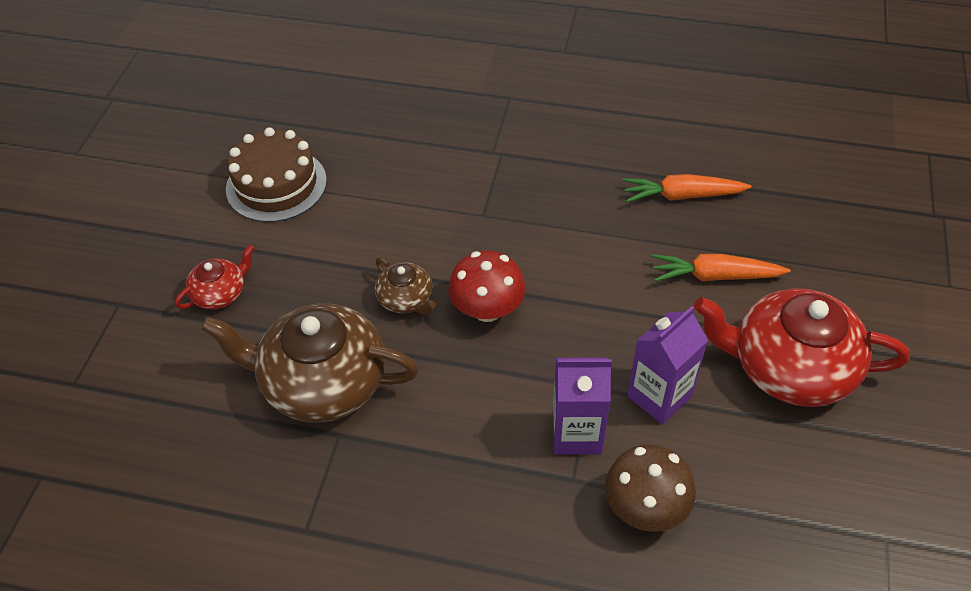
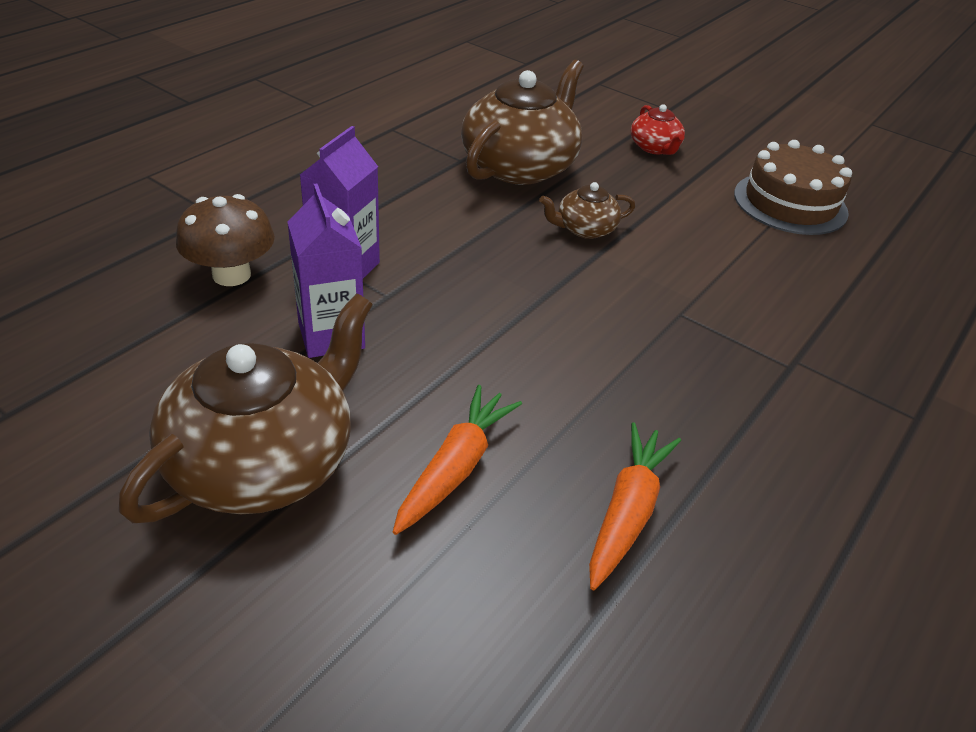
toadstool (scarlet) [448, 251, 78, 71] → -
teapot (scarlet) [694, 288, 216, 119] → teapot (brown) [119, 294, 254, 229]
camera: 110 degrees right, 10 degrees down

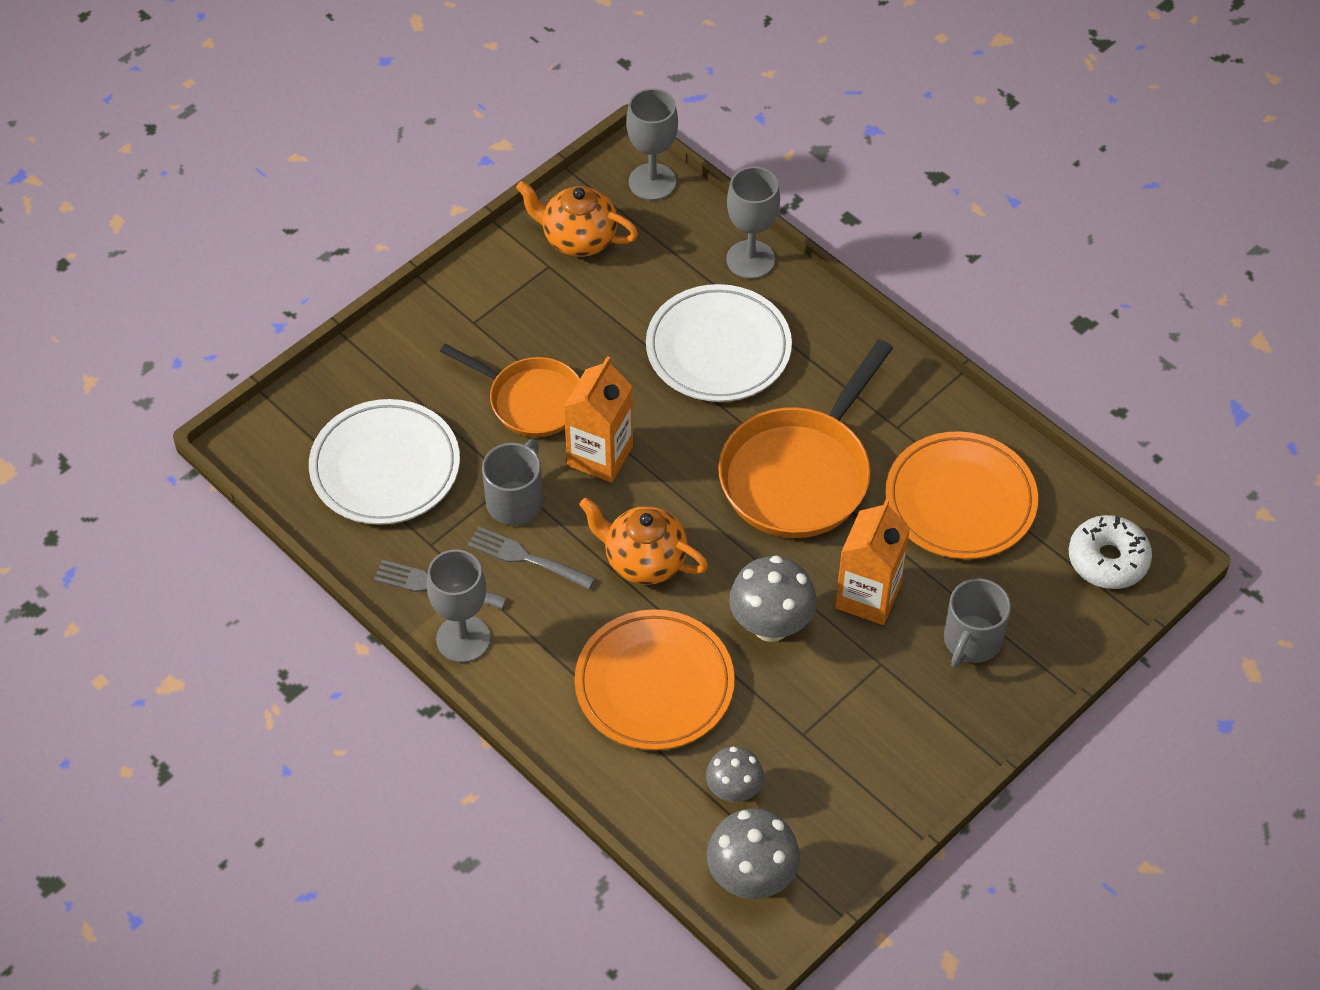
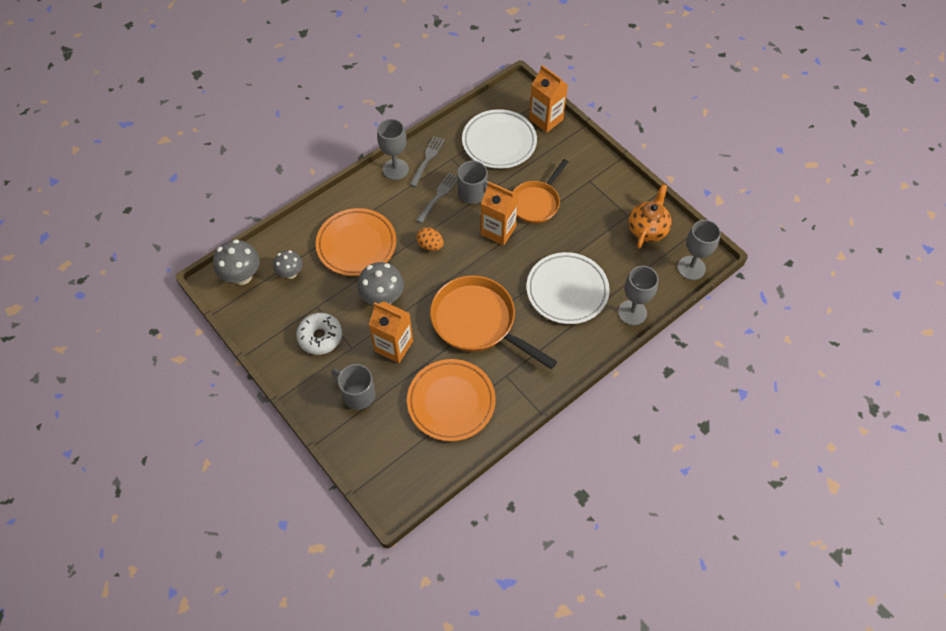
teapot (orange-coloured) [579, 498, 129, 87] → egg shape (orange-coloured) [416, 227, 28, 24]
doughnut (white) [1069, 515, 83, 74] → doughnut (white) [296, 313, 46, 42], moved
- → juice carton (orange-coloured) [529, 65, 39, 68]
camera: 95 degrees right, 5 degrees up

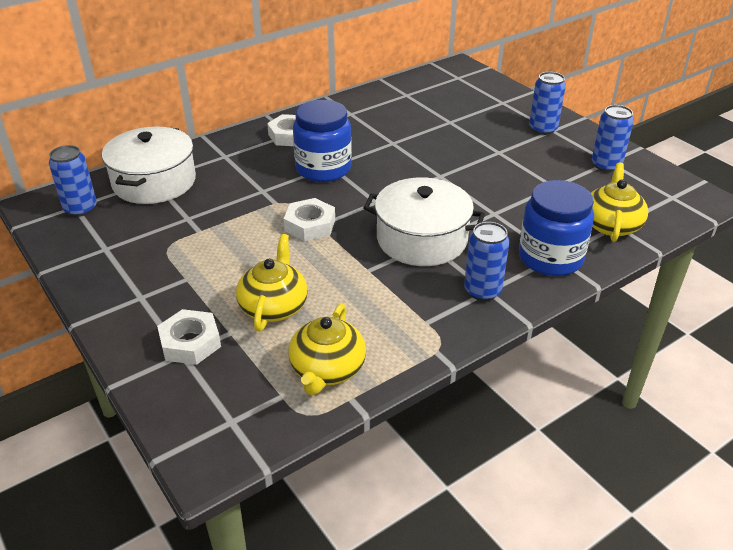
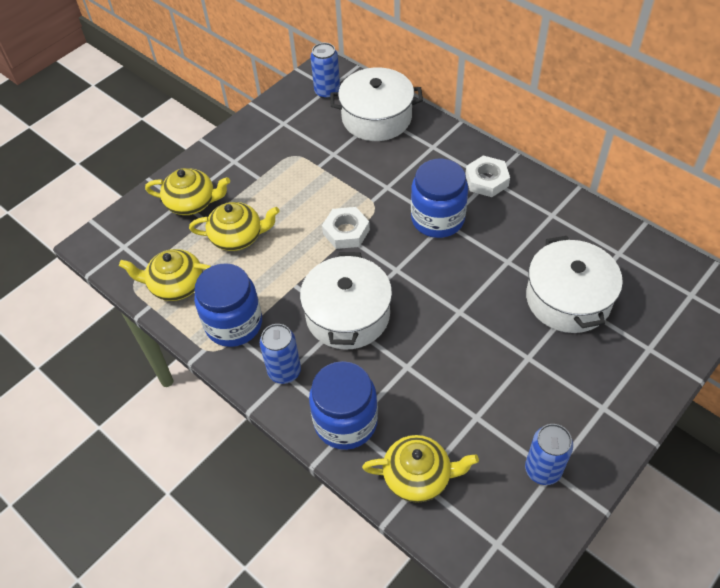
nut (white) [157, 309, 64, 56] → teapot (golden) [145, 168, 85, 47]
soda can (royal blue) [529, 72, 37, 63] → -
- → preserve jar (royal blue) [194, 263, 68, 84]
- → stockpot (white) [526, 236, 97, 97]
camera: 80 degrees right, 15 degrees up

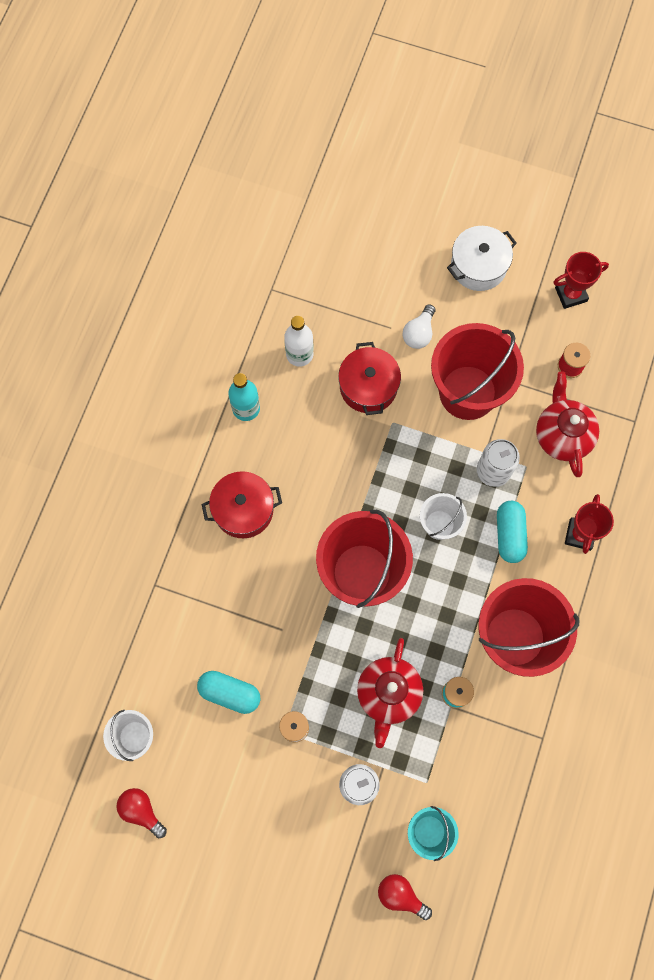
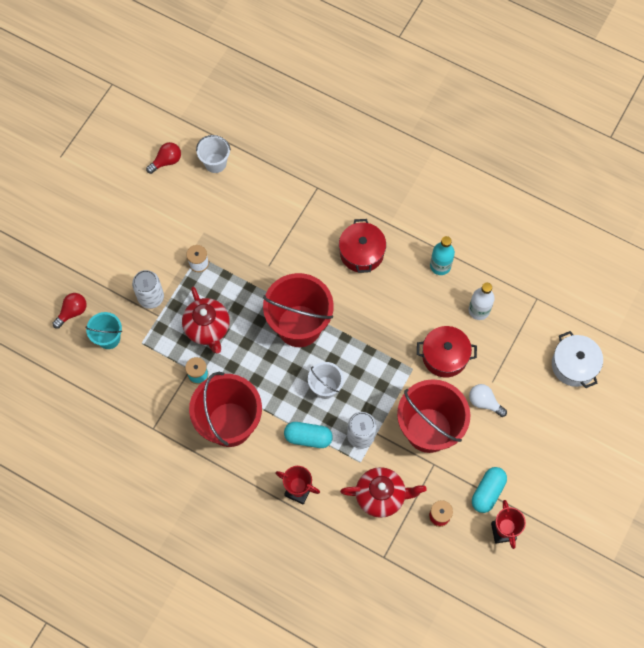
pill shape (teal) [197, 671, 64, 43] → pill shape (teal) [472, 467, 35, 46], moved
teapot (scarlet) [357, 638, 66, 110] → teapot (scarlet) [182, 287, 48, 66], 135 degrees counterclockwise
stockpot (white) [447, 226, 70, 65] → stockpot (white) [552, 331, 51, 57], moved
camera: 100 degrees right, 5 degrees down

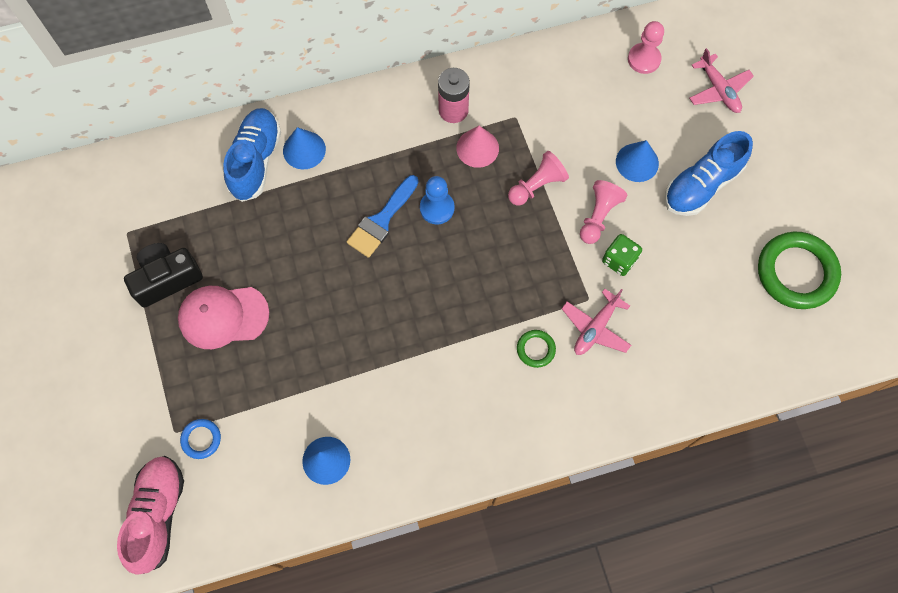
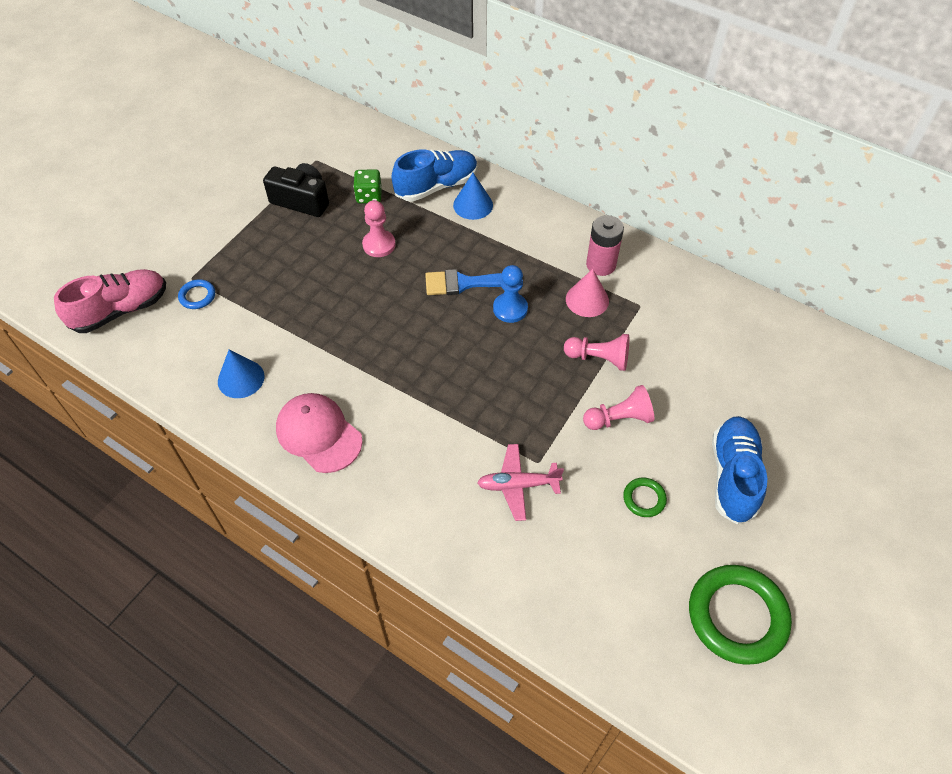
baseball cap (pink) [178, 286, 91, 63] → baseball cap (pink) [276, 393, 87, 80], moved
torus (leaf-green) [517, 330, 39, 38] → torus (leaf-green) [623, 478, 44, 39], moved
dice (leaf-green) [602, 234, 40, 42] → dice (leaf-green) [353, 169, 29, 35], moved
solid cone (royal blue) [616, 140, 43, 42] → -
pawn (pink) [628, 21, 36, 53] → pawn (pink) [362, 200, 34, 57], moved
sneaker (royal blue) [665, 131, 88, 85] → sneaker (royal blue) [712, 416, 55, 109], 90 degrees clockwise
plane (pink) [689, 48, 65, 65] → -
camera: 50 degrees right, 15 degrees down

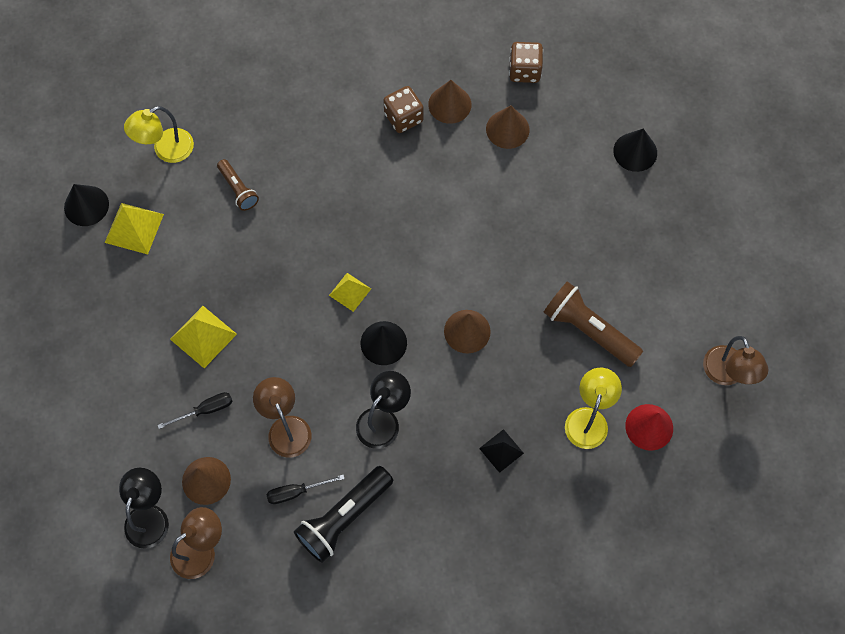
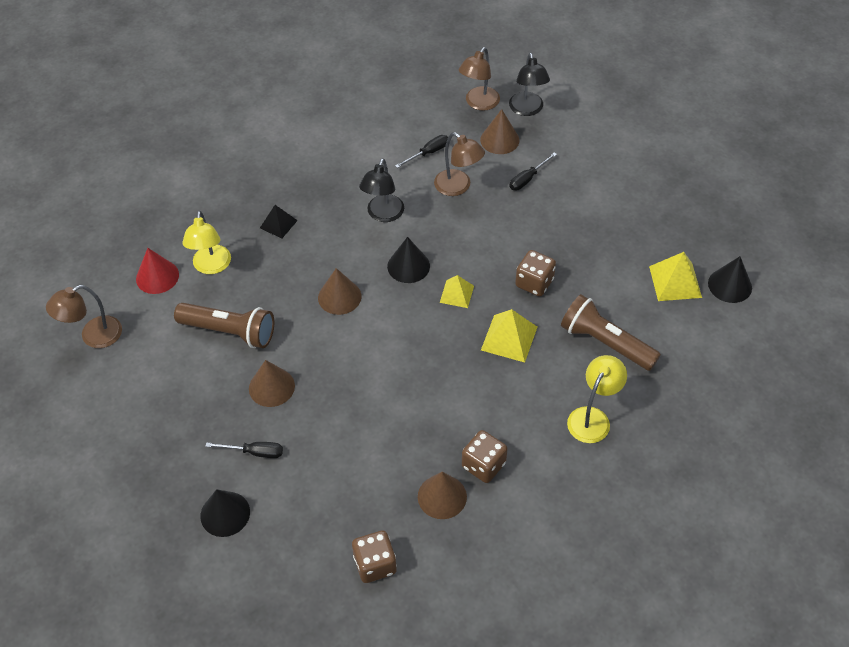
reading lamp (golden) [124, 106, 70, 57] → reading lamp (golden) [567, 355, 60, 88], moved
solid pyramid (golden) [170, 306, 67, 62] → solid pyramid (golden) [481, 309, 56, 54], moved
flashlight (brown) [217, 159, 42, 52] → flashlight (brown) [561, 294, 100, 77], x1.72
flashlight (ebony) [294, 466, 99, 97] → -
solid cone (brown) [486, 105, 44, 44] → solid cone (brown) [249, 360, 46, 47], moved
reading lamp (brown) [703, 336, 65, 49] → reading lamp (brown) [46, 285, 76, 63], 90 degrees counterclockwise
- → hand screwdriver (ebony) [205, 442, 78, 16]
- → dice (brown) [515, 250, 41, 46]
camera: 160 degrees right, 15 degrees down

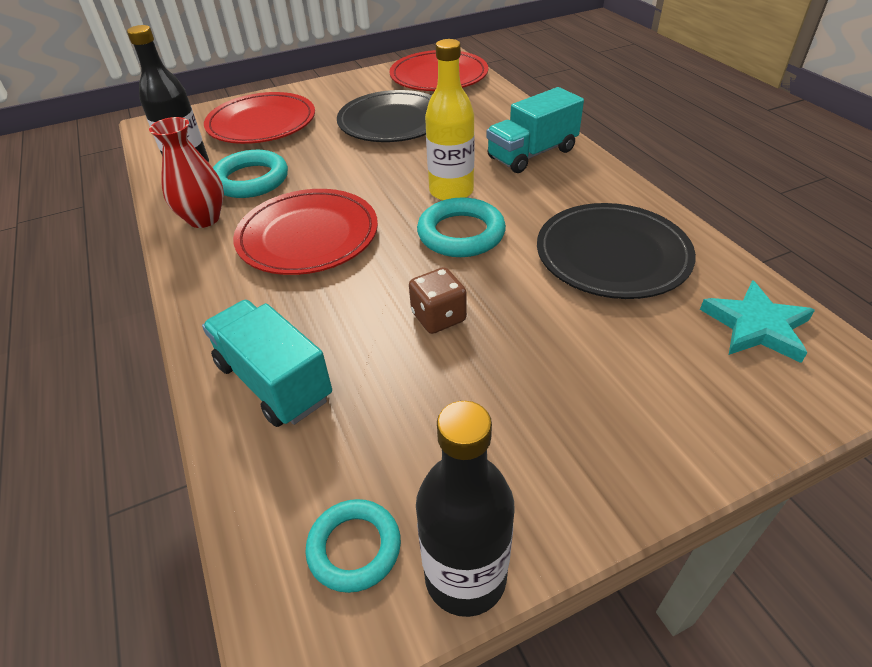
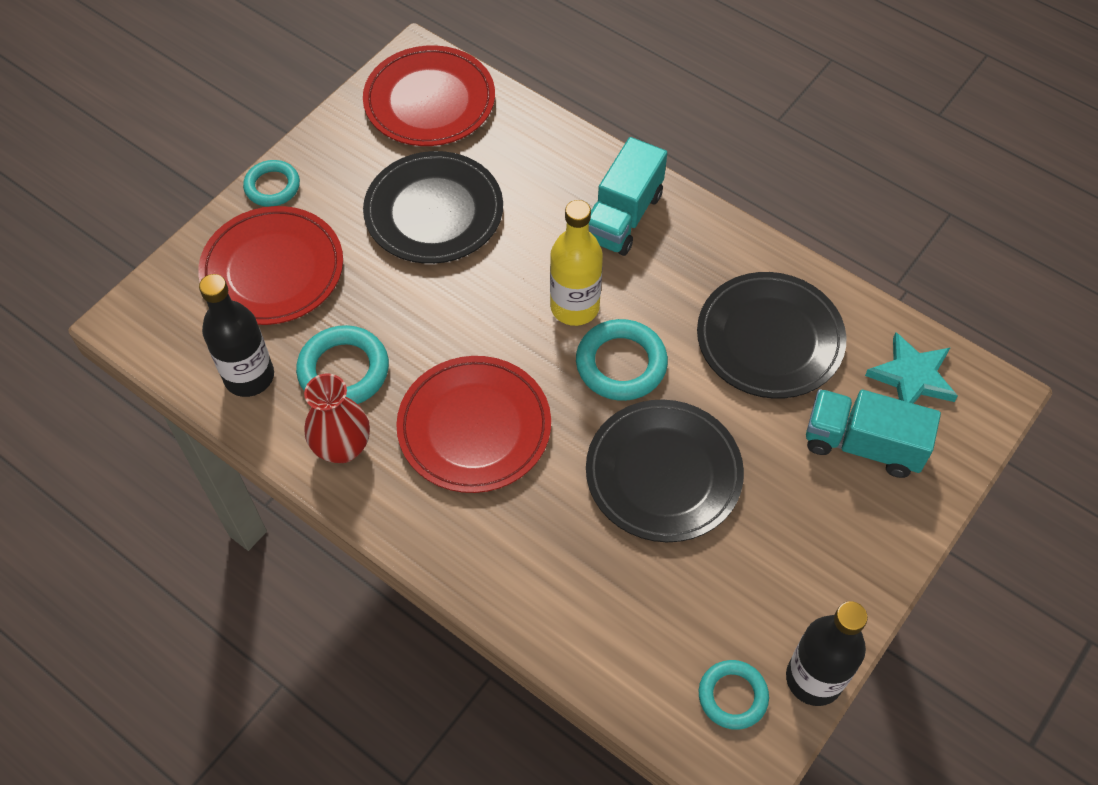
toy truck (teal) [202, 300, 130, 127] → toy truck (teal) [806, 389, 135, 89], moved
dice (brown) [409, 267, 58, 67] → flat dish (ebony) [586, 400, 158, 142]
- → torus (teal) [243, 160, 57, 47]
camera: 30 degrees left, 15 degrees up

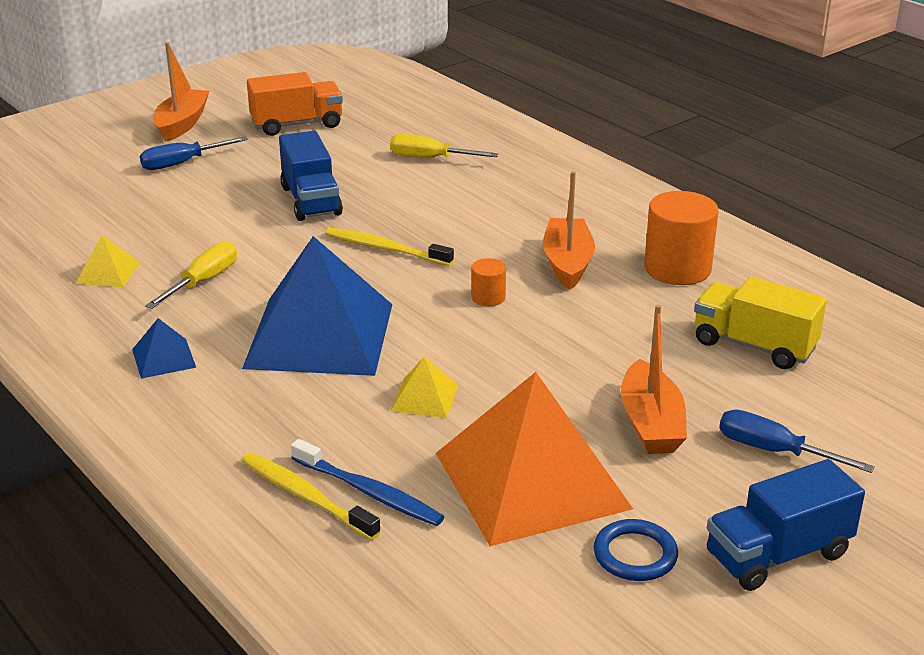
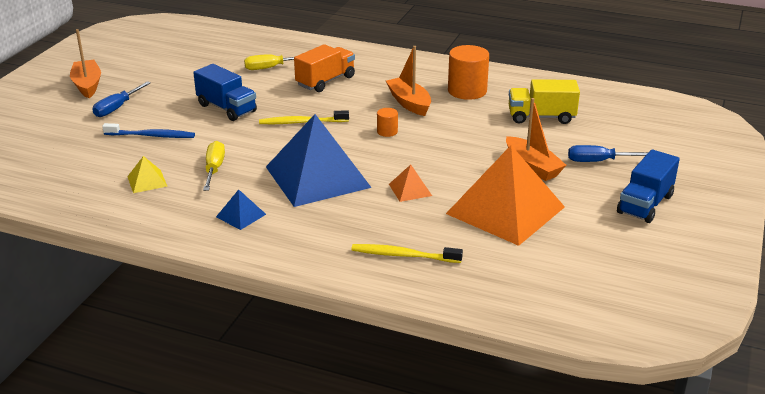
toy truck (orange-coloured) [247, 72, 96, 64] → toy truck (orange-coloured) [294, 44, 61, 48], moved
tooth brush (royal blue) [291, 439, 153, 87] → tooth brush (royal blue) [102, 123, 93, 15], moved
solid pyramid (golden) [391, 357, 67, 61] → solid pyramid (orange-coloured) [389, 164, 43, 38]
torus (royal blue) [594, 519, 84, 62] → -
camera: 30 degrees left, 0 degrees up

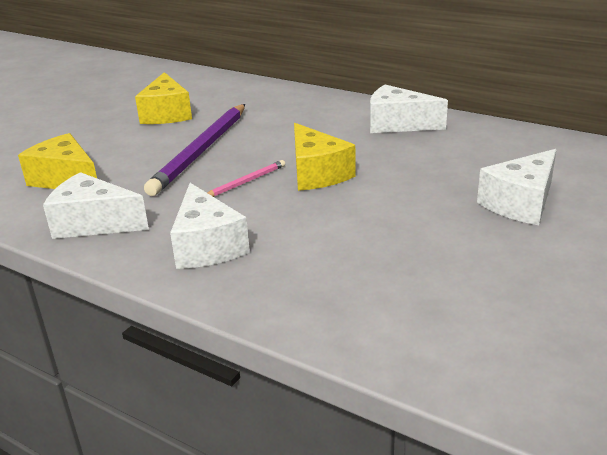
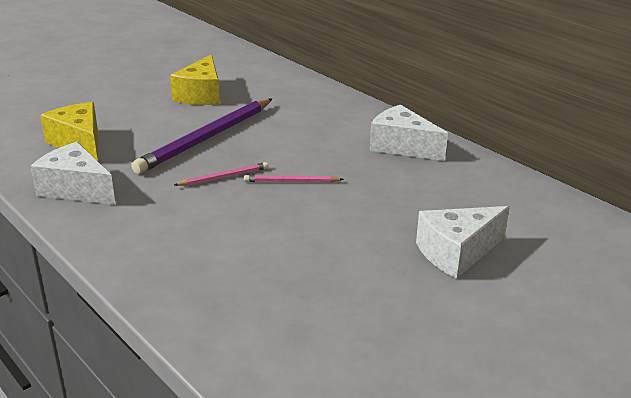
cheese (white) [170, 183, 80, 86] → -
cheese (golden) [294, 123, 62, 68] → wooden pencil (pink) [244, 175, 100, 7]
camera: 15 degrees right, 0 degrees up

